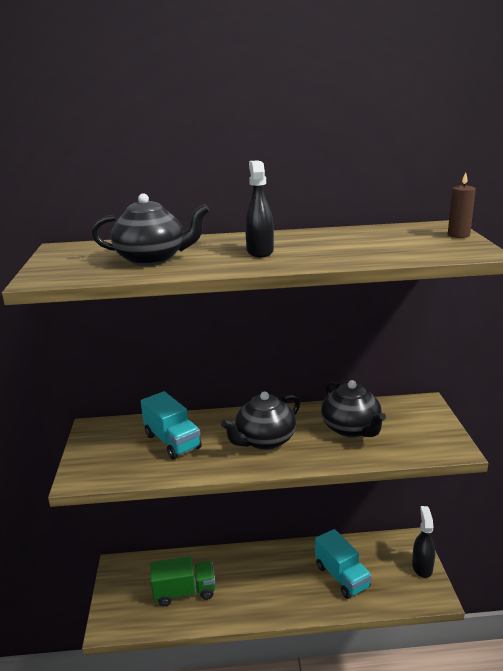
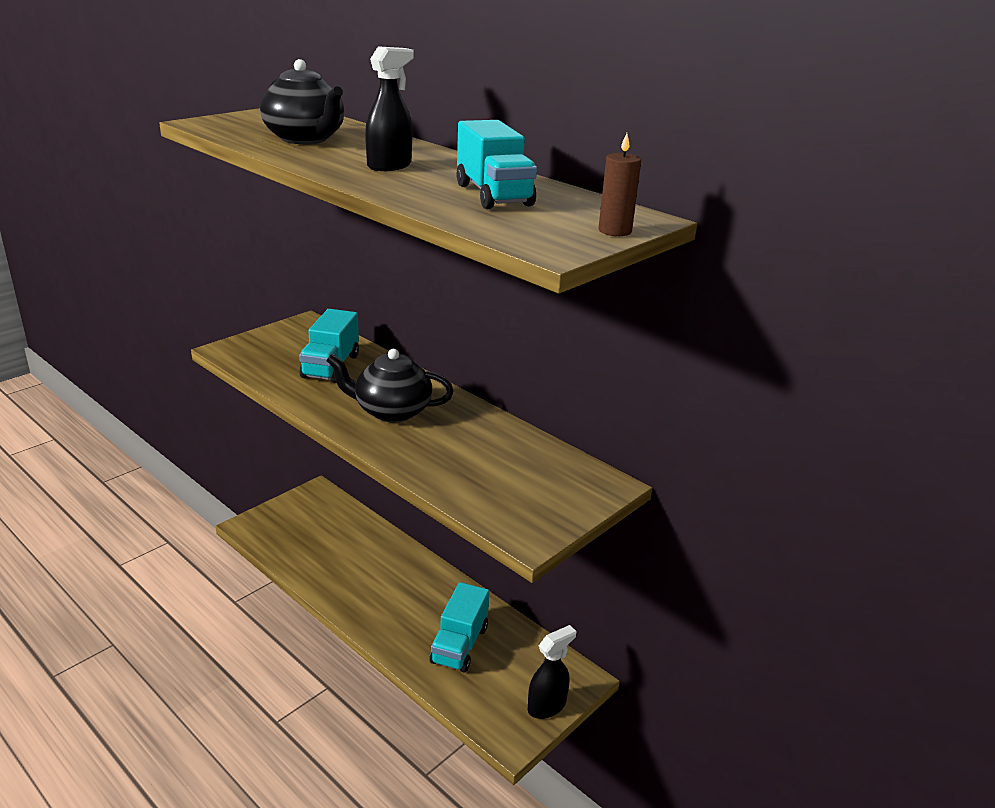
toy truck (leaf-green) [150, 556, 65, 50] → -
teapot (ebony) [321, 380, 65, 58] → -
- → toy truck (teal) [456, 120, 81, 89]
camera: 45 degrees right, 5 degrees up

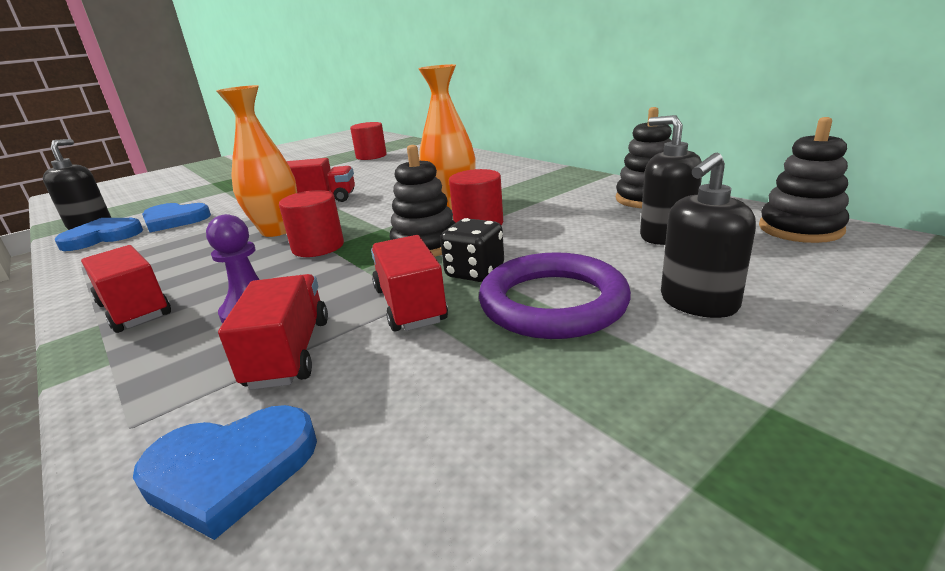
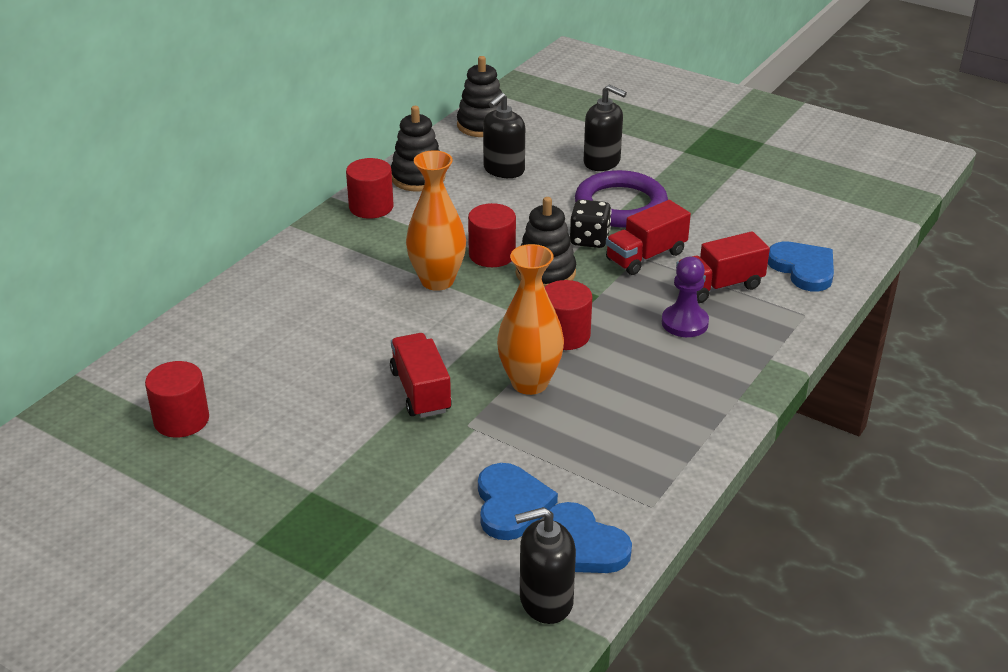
toy truck (scarlet) [81, 245, 90, 88] → -
- → cylinder shape (scarlet) [346, 158, 47, 61]
camera: 110 degrees left, 10 degrees up

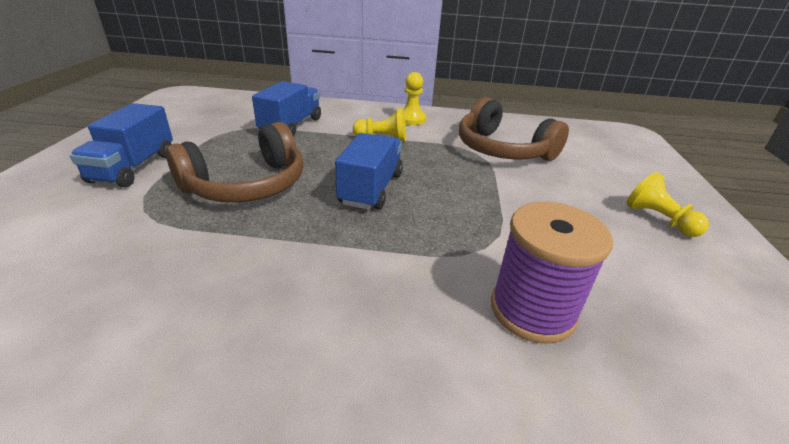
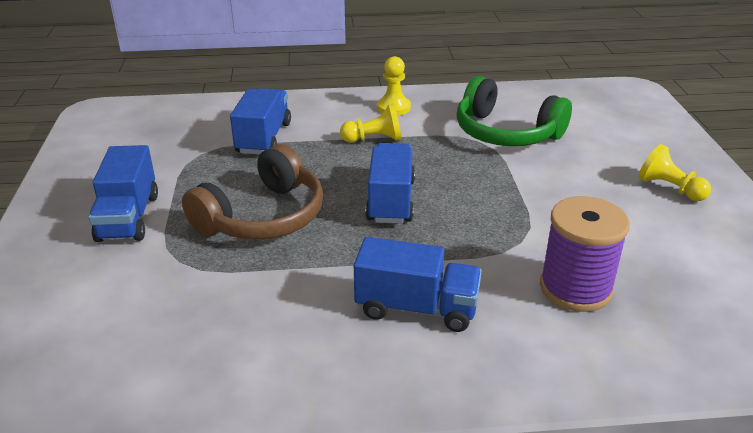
over-ear headphones (brown) [459, 97, 110, 64] → over-ear headphones (leaf-green) [456, 76, 116, 70]
- → toy truck (royal blue) [354, 237, 128, 95]
camera: 10 degrees left, 0 degrees up

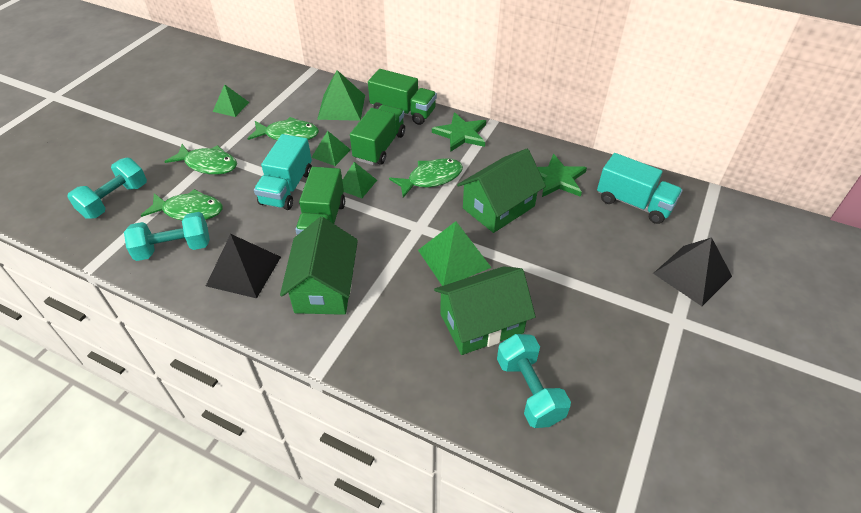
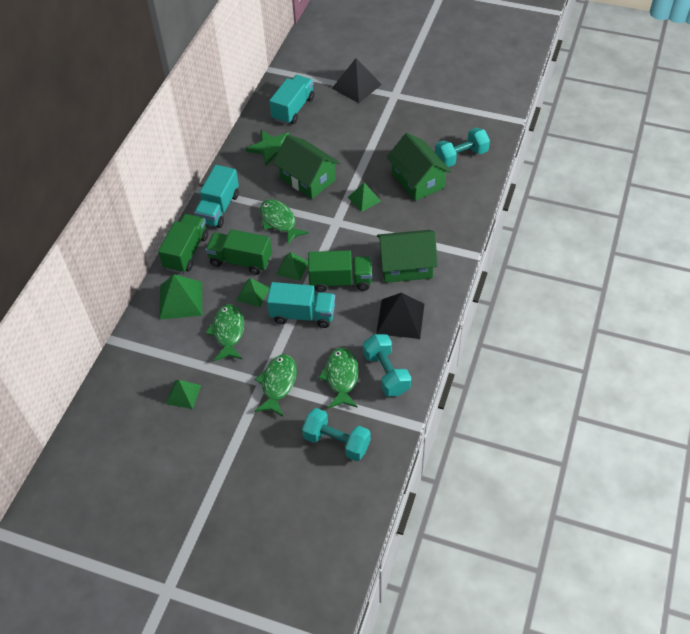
solid pyramid (leaf-green) [418, 221, 74, 65] → solid pyramid (leaf-green) [348, 183, 33, 29], x0.62
five-pointed star (leaf-green) [432, 112, 54, 40] → toy truck (teal) [194, 165, 45, 63]
camera: 95 degrees left, 5 degrees up

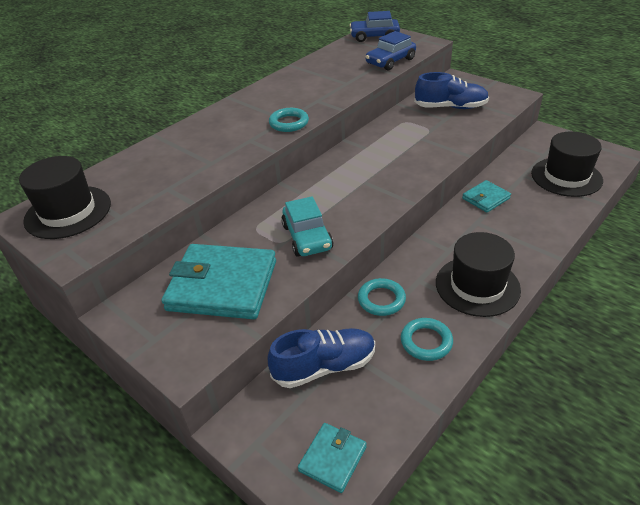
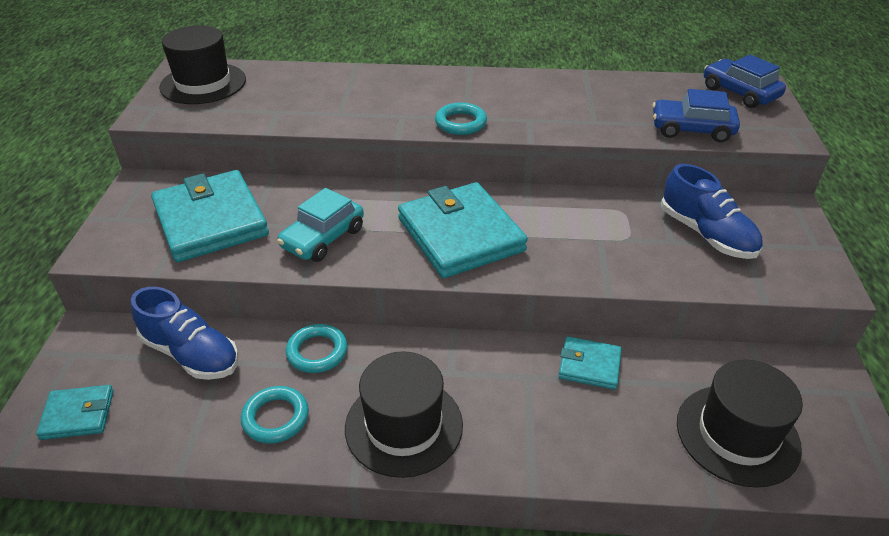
- → billfold (teal) [398, 182, 130, 96]
camera: 50 degrees right, 0 degrees up

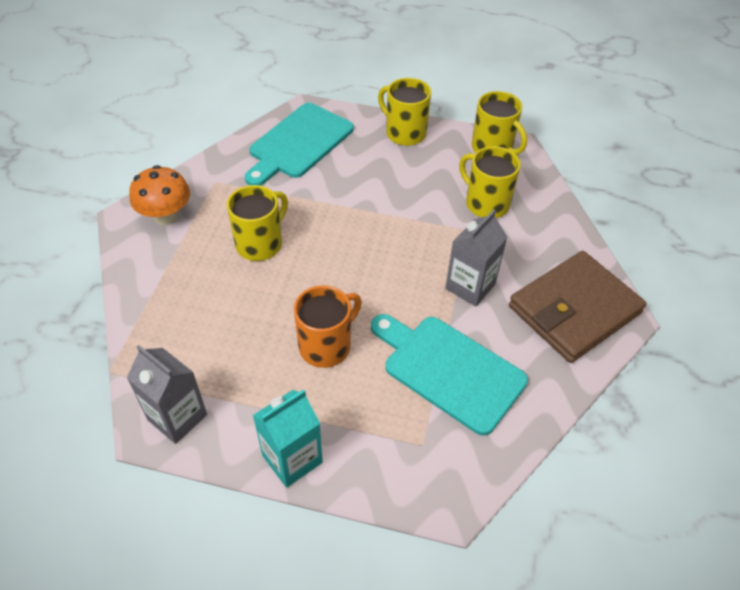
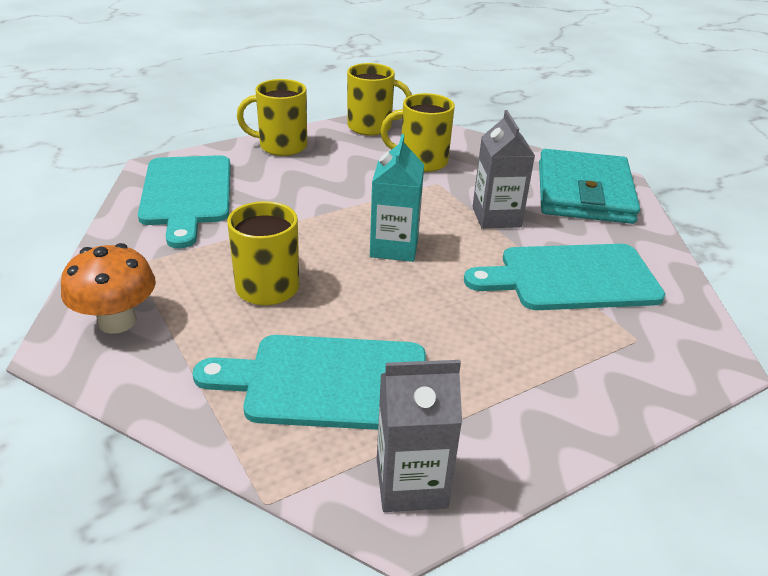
juice carton (teal) [253, 389, 70, 99] → juice carton (teal) [370, 134, 54, 128], moved
mug (orange-coloured) [294, 285, 68, 83] → -
billfold (brown) [509, 251, 137, 112] → billfold (teal) [539, 149, 101, 75]
- → cutting board (teal) [193, 335, 233, 95]
camera: 45 degrees left, 15 degrees down

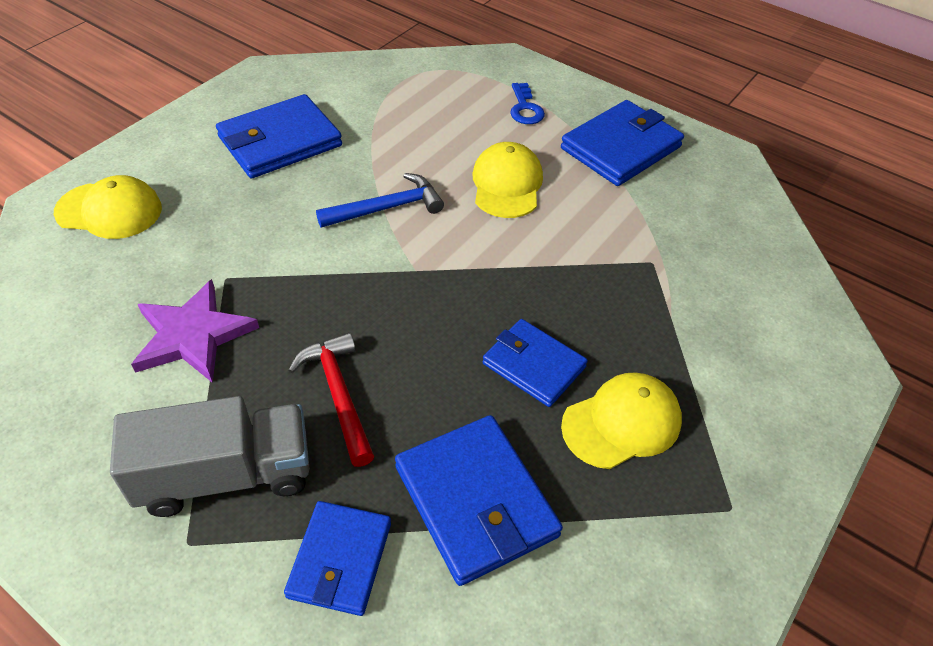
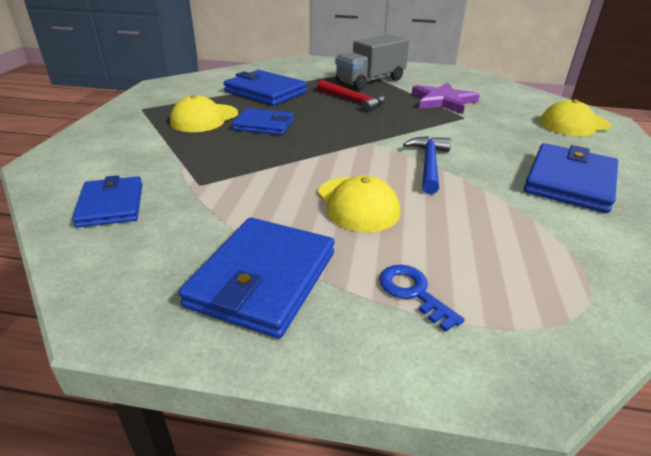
billfold (royal blue) [284, 501, 107, 115] → billfold (royal blue) [72, 175, 70, 53], moved
claw hammer (royal blue) [316, 173, 128, 55] → claw hammer (royal blue) [403, 136, 48, 58], 150 degrees clockwise
camera: 155 degrees right, 15 degrees down

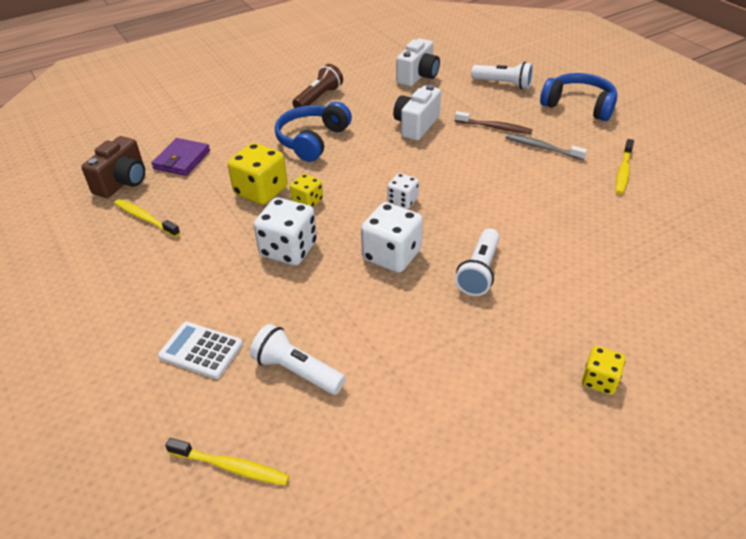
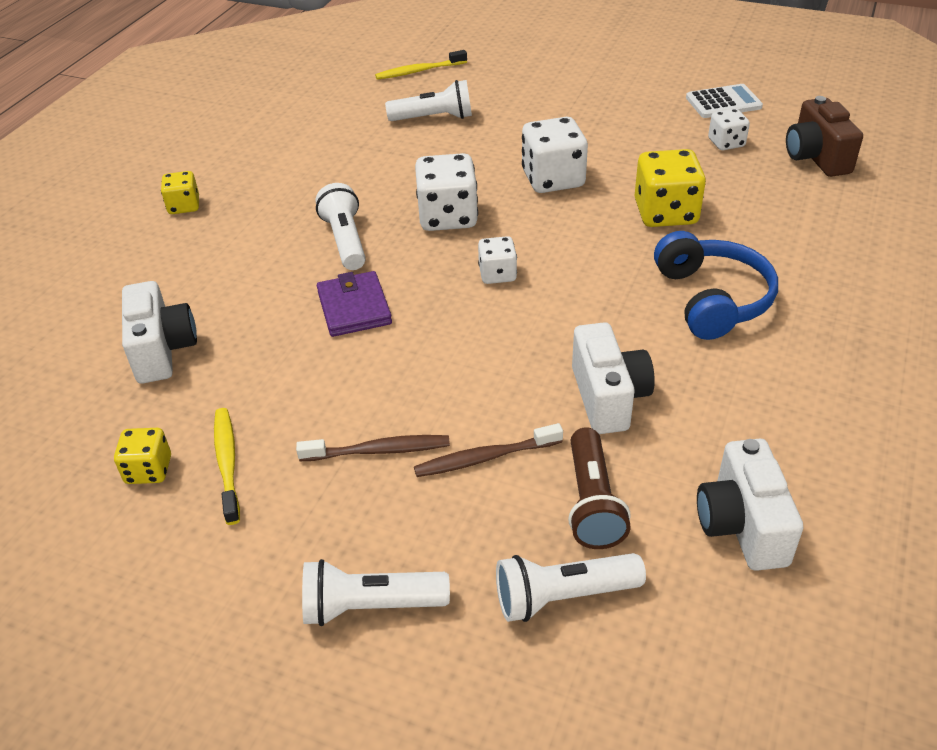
tooth brush (golden) [114, 199, 66, 38] → dice (white) [708, 109, 42, 41]
billfold (royal purple) [151, 138, 59, 38] → billfold (royal purple) [317, 271, 75, 66], moved
adding machine (white) [158, 322, 85, 57] → adding machine (white) [686, 84, 77, 34], moved
dice (golden) [290, 174, 33, 33] → dice (golden) [114, 428, 57, 56], moved
flashlight (brown) [292, 64, 51, 44] → flashlight (brown) [568, 427, 63, 122], moved
tooth brush (grey) [506, 134, 81, 26] → tooth brush (brown) [296, 435, 154, 26]
over-ear headphones (royal blue) [540, 73, 77, 48] → flashlight (white) [302, 559, 148, 67]
- → compact camera (white) [122, 281, 75, 103]
camera: 145 degrees right, 0 degrees up

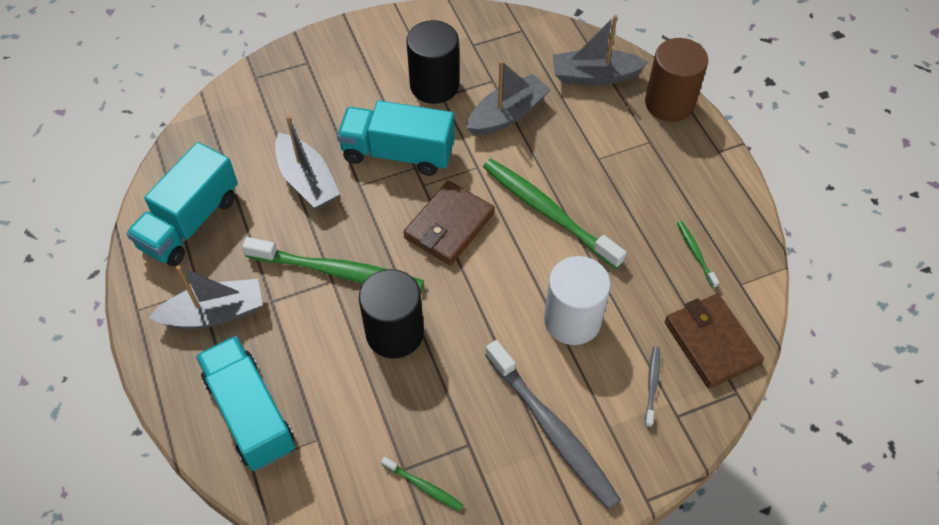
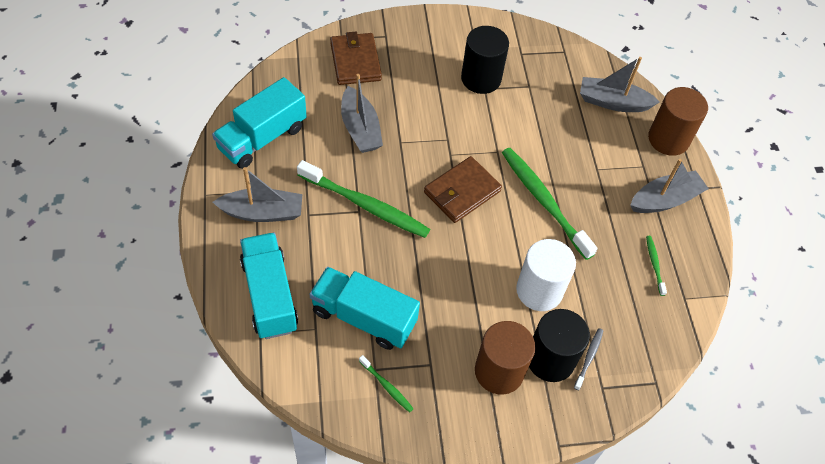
toy truck (teal) [337, 100, 117, 76] → toy truck (teal) [310, 267, 110, 83], moved
cylinder shape (ebony) [359, 269, 65, 89] → cylinder shape (ebony) [529, 309, 61, 73], moved
toy boat (grey) [466, 60, 85, 76] → toy boat (grey) [630, 159, 79, 54], moved
tooth brush (grey) [485, 340, 136, 170] → cylinder shape (brown) [475, 321, 60, 73]
billfold (brown) [665, 294, 99, 94] → billfold (brown) [330, 32, 52, 53], moved
camera: 10 degrees right, 0 degrees up

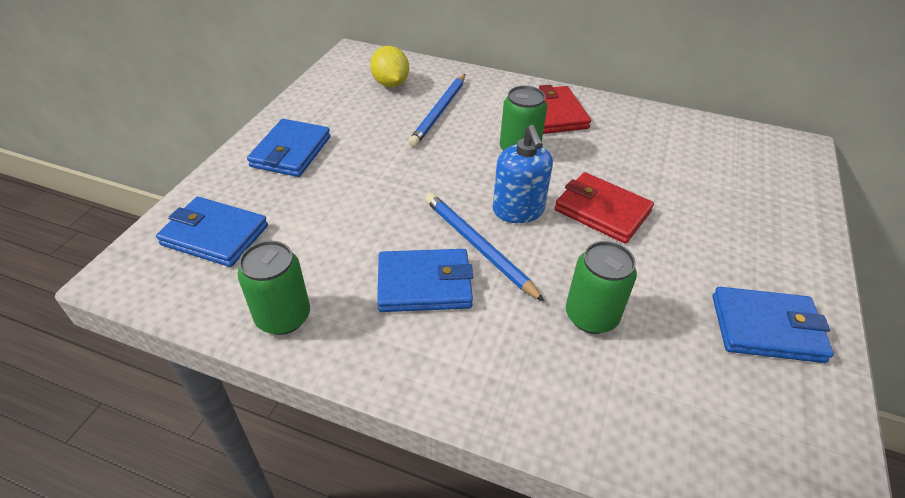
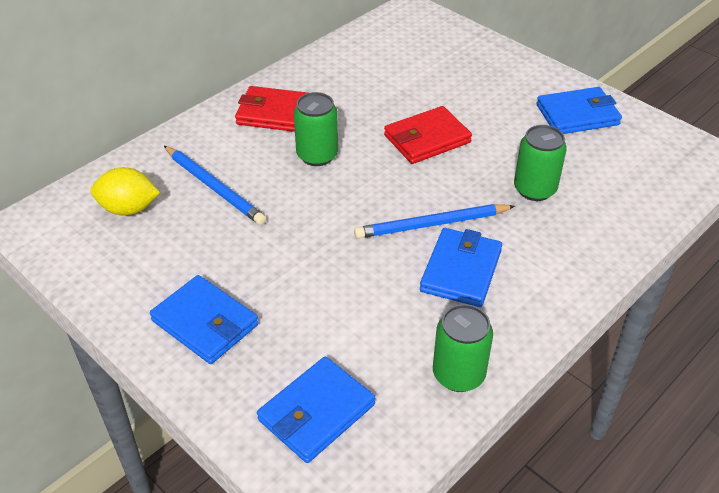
soap dispenser (royal blue) [493, 125, 60, 98] → -
billfold (royal blue) [713, 287, 121, 76] → billfold (royal blue) [536, 87, 86, 47], 45 degrees clockwise
camera: 65 degrees left, 0 degrees up

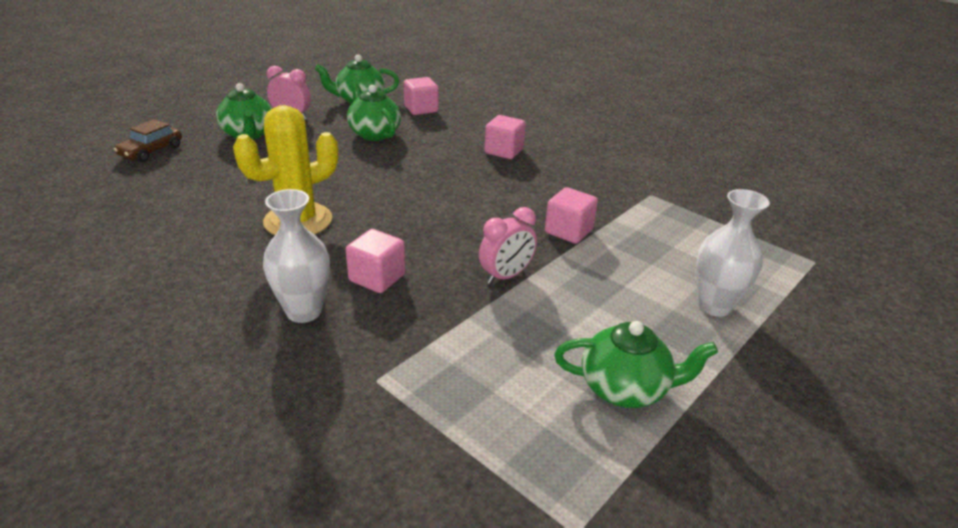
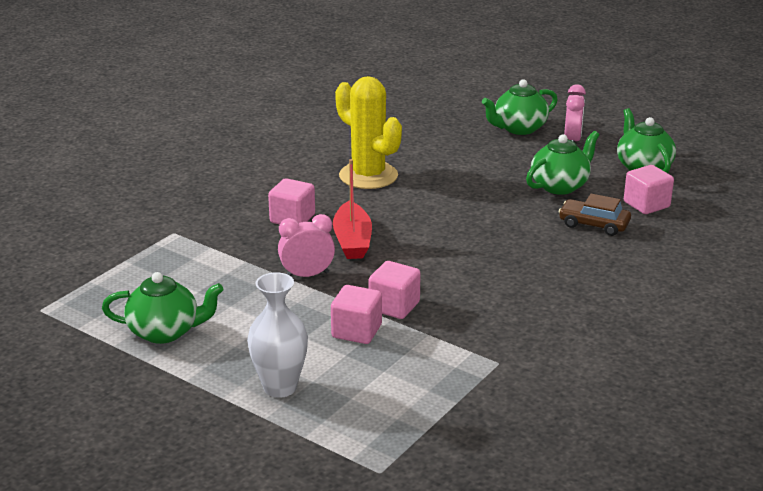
automobile (brown) [113, 119, 69, 43] → automobile (brown) [559, 194, 72, 42], moved
flower vase (white) [263, 189, 67, 134] → -
alarm clock (pink) [479, 207, 58, 77] → alarm clock (pink) [278, 214, 57, 63], 120 degrees clockwise
block (pink) [485, 115, 41, 44] → block (pink) [331, 285, 51, 59], moved
teapot (leaf-green) [554, 321, 164, 87] → teapot (leaf-green) [102, 272, 121, 72], 90 degrees counterclockwise
- → toy boat (scarlet) [333, 159, 39, 100]
camera: 85 degrees right, 5 degrees down

